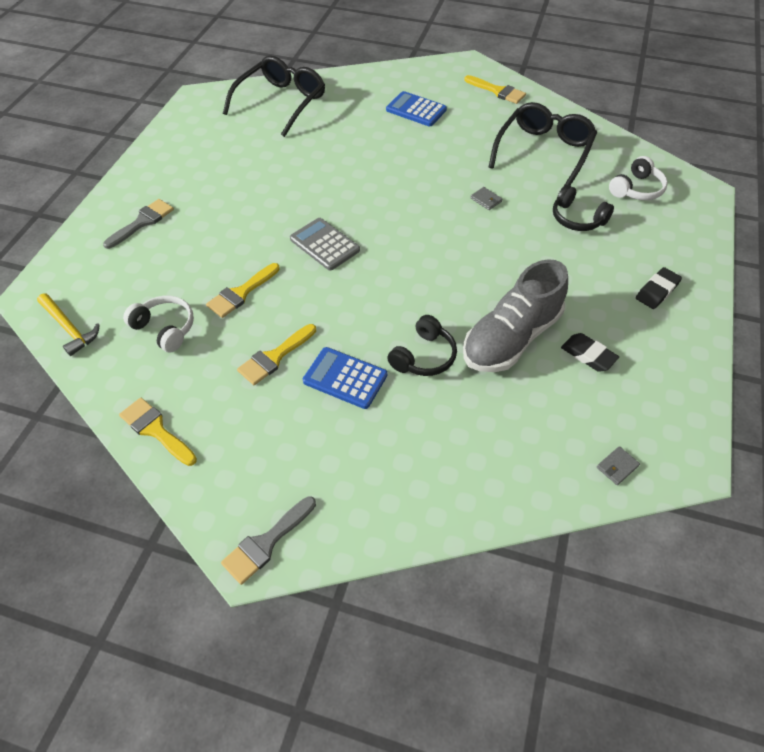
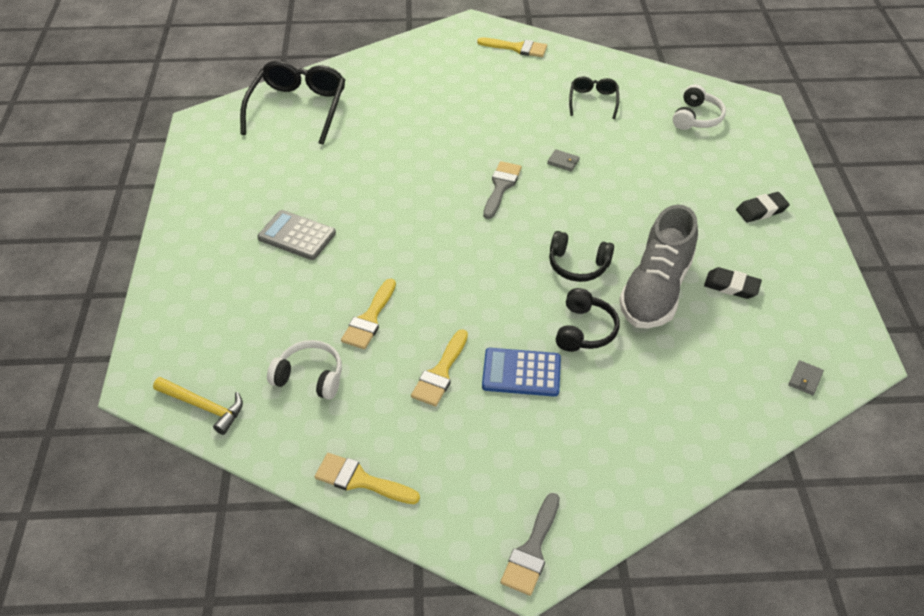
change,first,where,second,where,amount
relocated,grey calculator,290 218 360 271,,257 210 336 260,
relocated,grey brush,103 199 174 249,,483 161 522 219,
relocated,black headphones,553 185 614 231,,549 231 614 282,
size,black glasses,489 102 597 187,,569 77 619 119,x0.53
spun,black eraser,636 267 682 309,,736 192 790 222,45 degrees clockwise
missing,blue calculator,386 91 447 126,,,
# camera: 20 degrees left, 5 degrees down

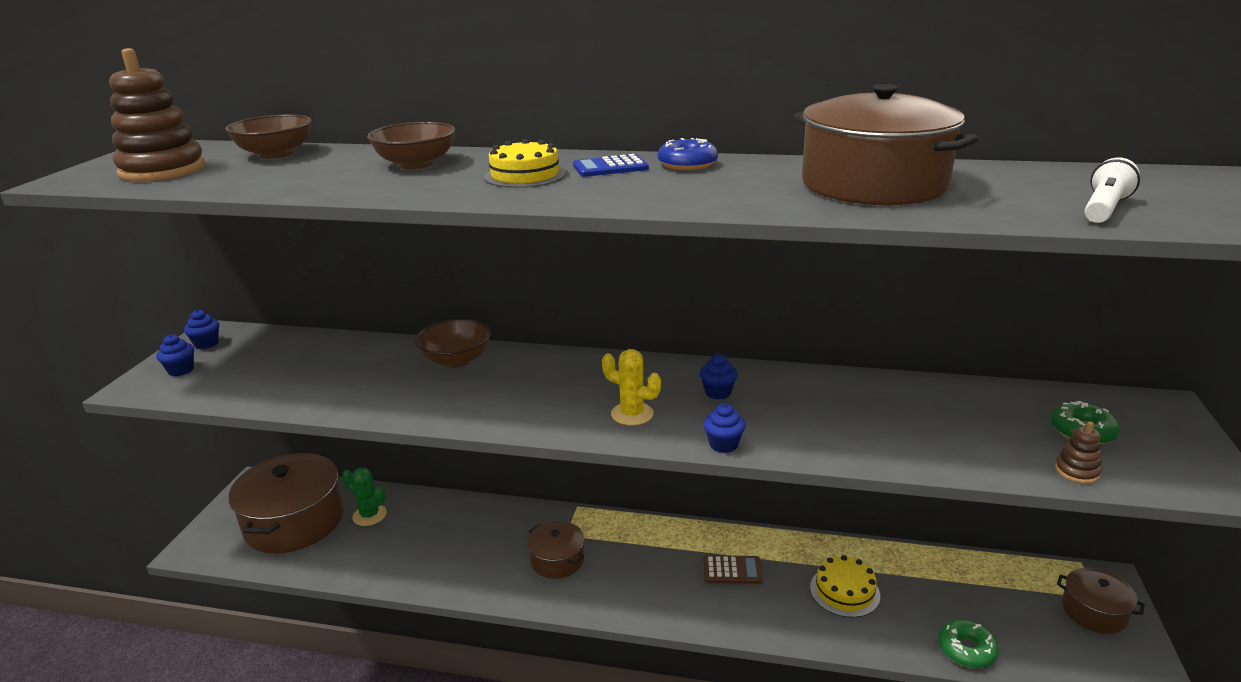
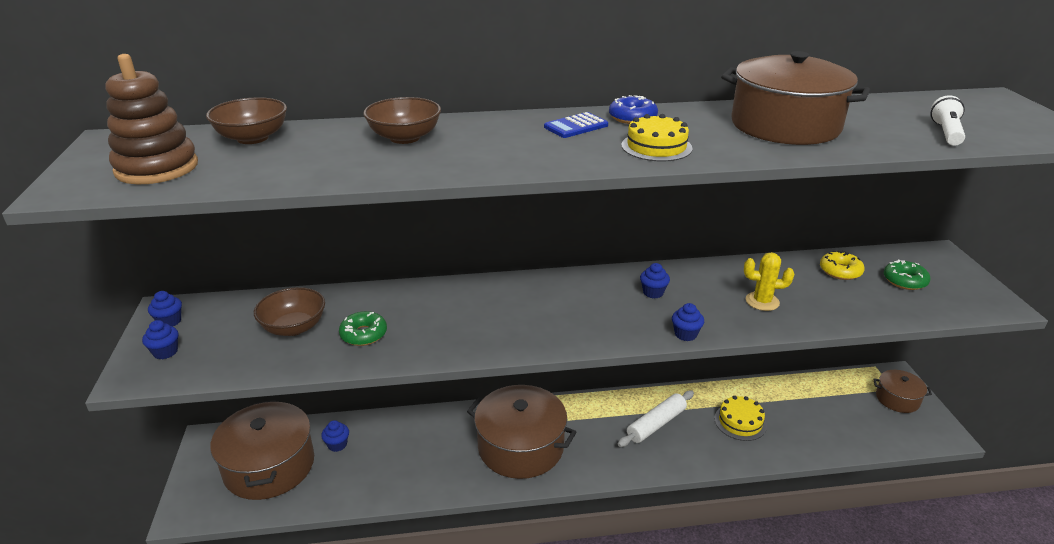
change,first,where,second,where,amount
relocated,brown bowl,415 319 491 368,,254 287 325 336,
exchanged,green cactus,342 468 387 526,blue cupcake,321 420 349 452,
relocated,green donut,938 619 999 668,,339 311 387 346,
size,brown pot,527 521 584 579,,467 385 576 479,x1.93
exchanged,brown calculator,704 555 763 584,white rolling pin,618 391 694 447,
relocated,yellow cake,484 139 566 188,,621 114 693 162,
relocated,yellow cactus,602 349 661 426,,744 252 794 311,
appeared,,,yellow donut,820 251 864 280,
missing,brown stacking toy,1055 421 1102 484,,,
# camera: 20 degrees left, 5 degrees up

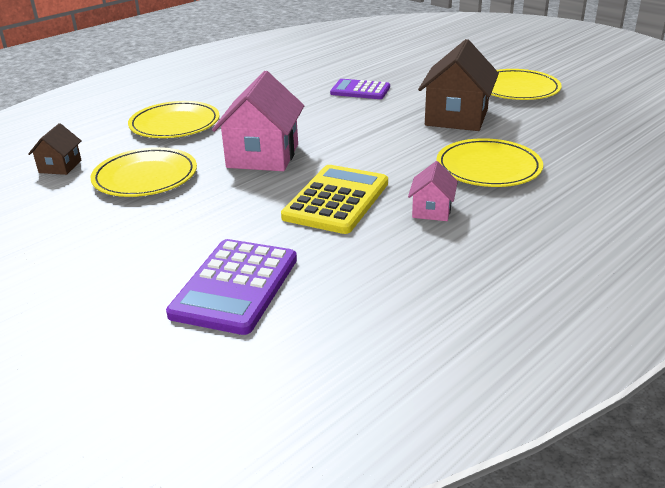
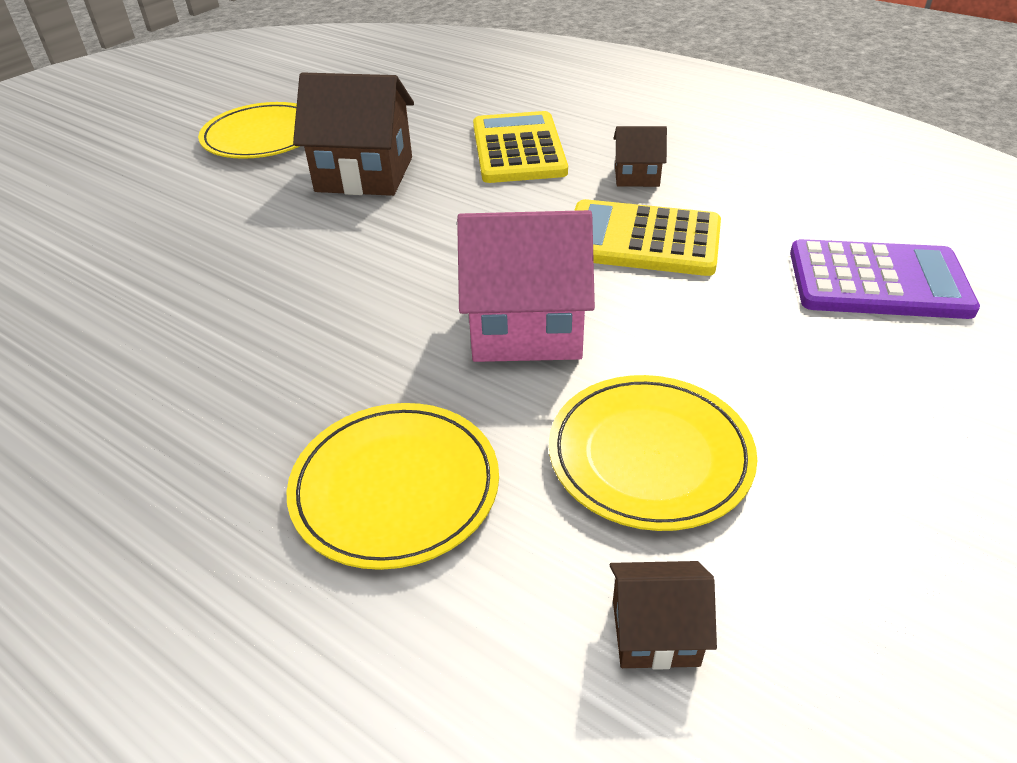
change,first,where,second,where,amount
exchanged,yellow plate,436 138 543 187,yellow calculator,473 111 568 183,
colour,pink house,408 161 458 221,brown house,614 126 667 187,
missing,purple calculator,330 79 390 99,,,
# camera: 100 degrees left, 10 degrees up

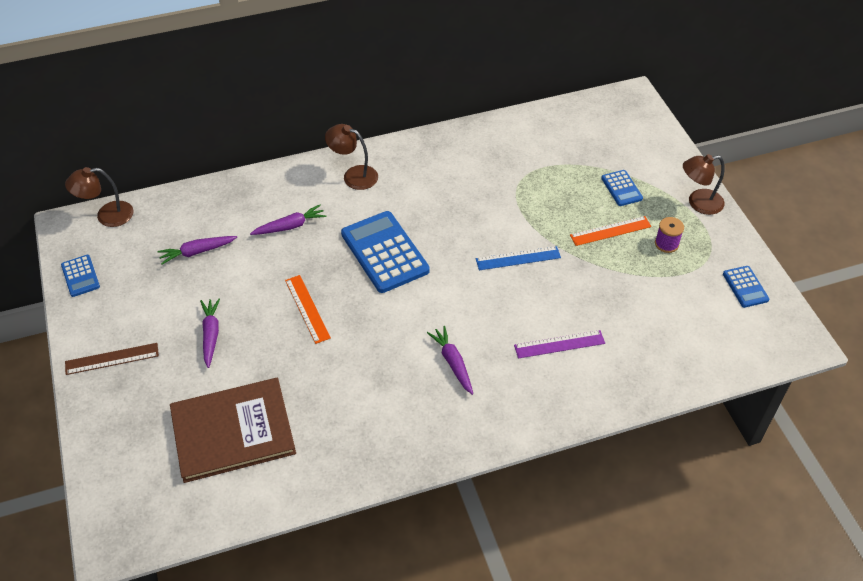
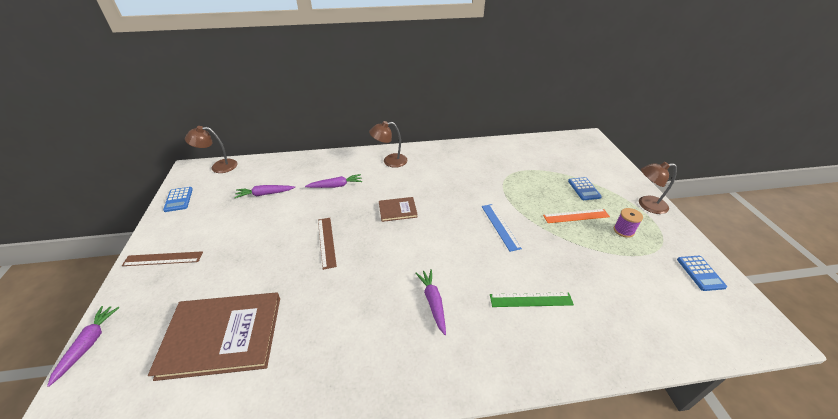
change,first,where,second,where,amount
relocated,purple carrot,200 298 220 368,,47 306 120 387,
colour,orange ruler,285 275 331 344,brown ruler,318 218 337 270,
spun,brown lamp,325 124 378 190,,369 121 408 168,45 degrees counterclockwise
exchanged,blue calculator,341 211 430 293,brown book,379 197 418 222,
spun,blue ruler,476 246 561 270,,482 204 522 252,75 degrees clockwise
colour,purple ruler,514 330 605 359,green ruler,490 292 574 307,
# camera: 10 degrees right, 10 degrees down

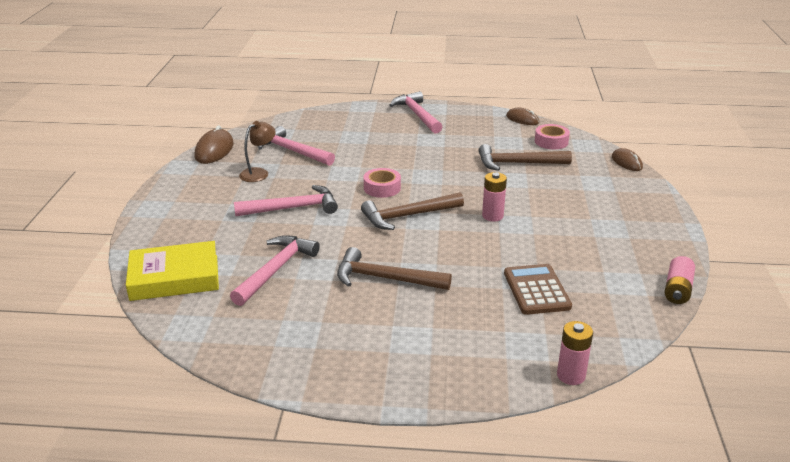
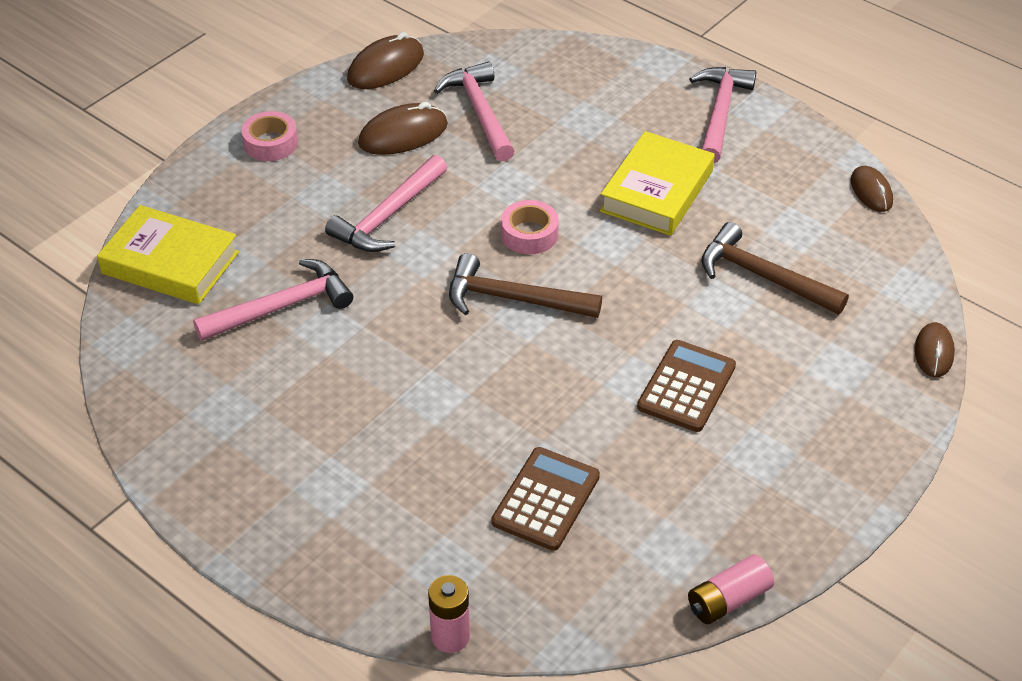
change,first,where,second,where,amount
relocated,pink tape,535 124 570 149,,241 111 298 161,
spun,pink hammer,234 185 338 216,,325 155 447 252,105 degrees clockwise
exchanged,brown lamp,239 121 276 182,brown mouse,358 102 448 155,
appeared,,,yellow book,600 131 715 236,
appeared,,,brown calculator,637 340 736 432,
missing,brown hammer,337 247 452 290,,,
missing,pink battery,482 172 507 222,,,
# camera: 35 degrees right, 15 degrees up

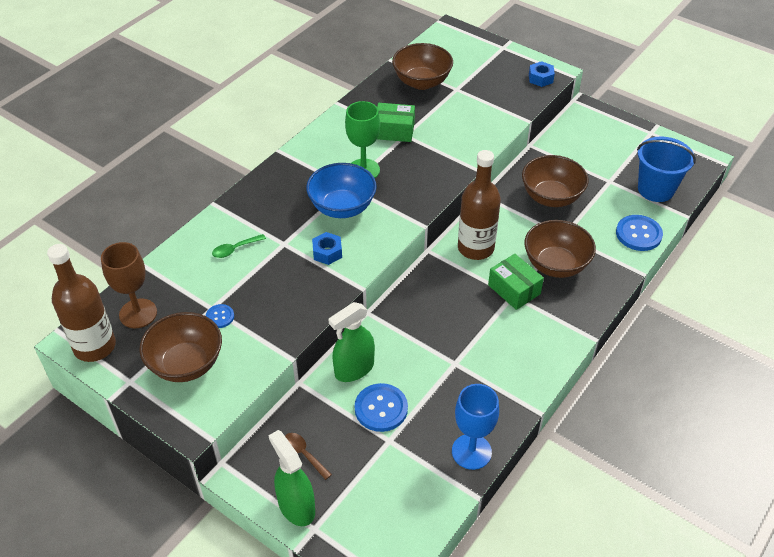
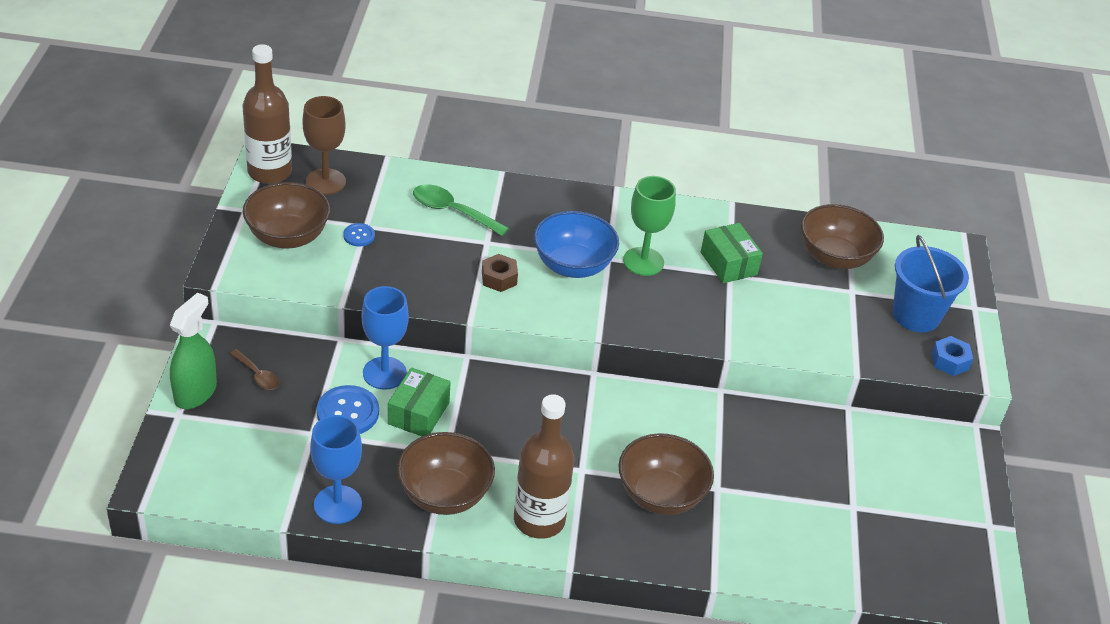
change,first,where,second,where,amount
spun,brown spoon,285 433 332 480,,230 349 279 390,120 degrees clockwise
exchanged,green spray bottle,328 302 375 382,blue goblet,362 286 409 390,
relocated,green box,488 254 544 310,,388 367 451 436,
relocated,brown bowl,522 155 588 207,,397 432 495 515,
size,green spoon,212 234 266 258,,413 184 509 236,x1.65
colour,blue nut,312 232 342 265,brown nut,482 254 518 292,
relocated,brown bottle,458 150 501 260,,514 394 574 539,
relocated,blue bucket,637 136 696 202,,893 235 969 332,
missing,blue button,616 215 663 251,,,
# camera: 55 degrees right, 5 degrees down

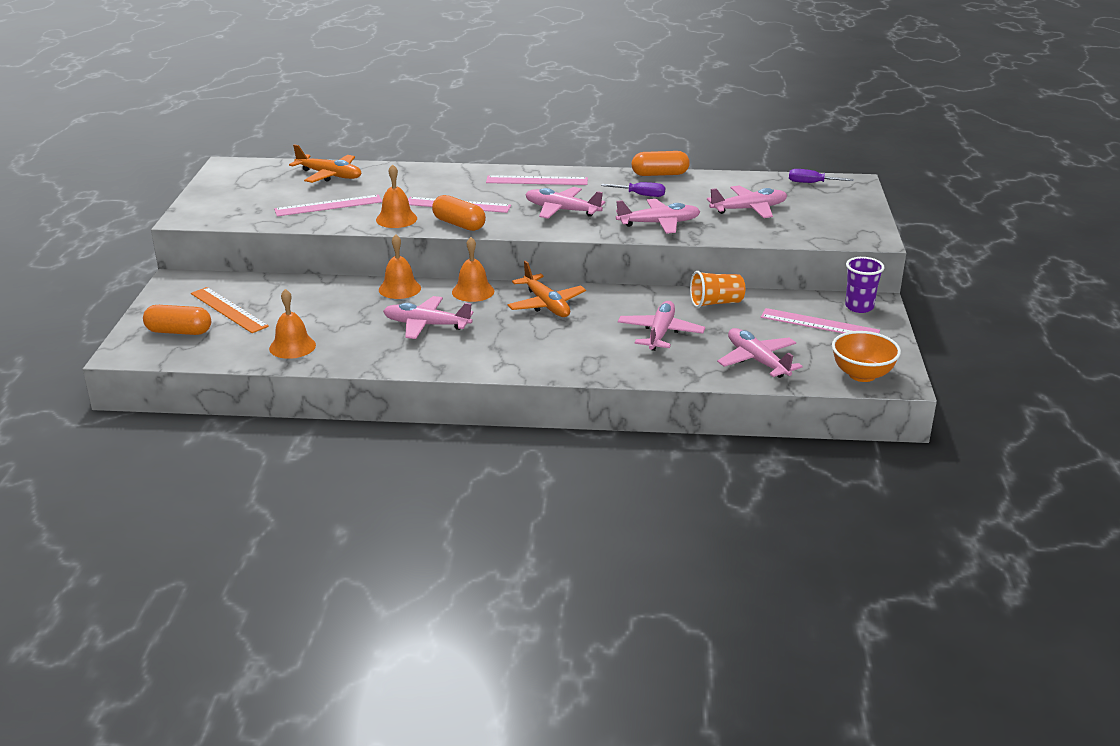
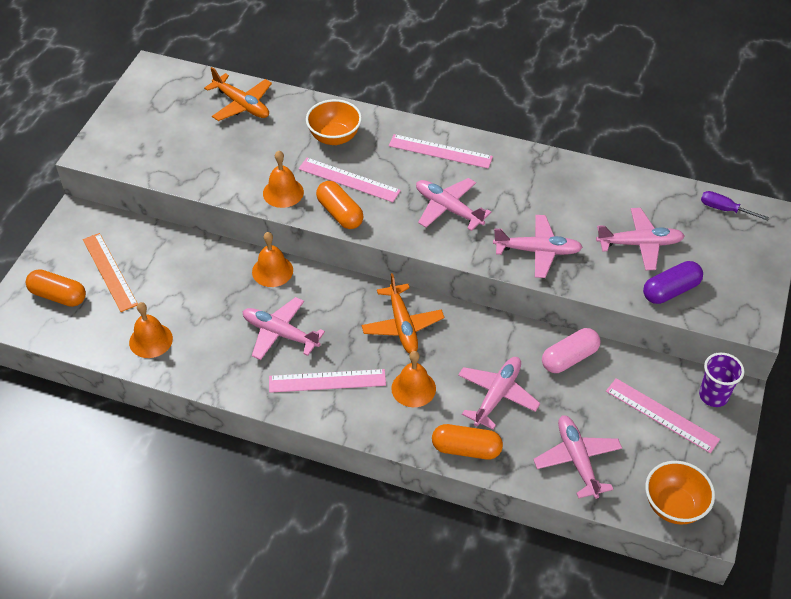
change,first,where,second,where,amount
relocated,pink ruler,274 195 382 216,,269 369 386 393,
appeared,,,orange bowl,306 99 362 145,
relocated,orange bell,452 237 494 302,,391 351 436 407,
relocated,orange capsule,632 151 690 176,,432 424 503 459,
exchanged,orange cup,690 271 745 308,pink capsule,542 328 601 373,
appeared,,,purple capsule,643 261 703 304,
missing,purple screwdriver,601 182 665 197,,,
# camera: 15 degrees right, 20 degrees up

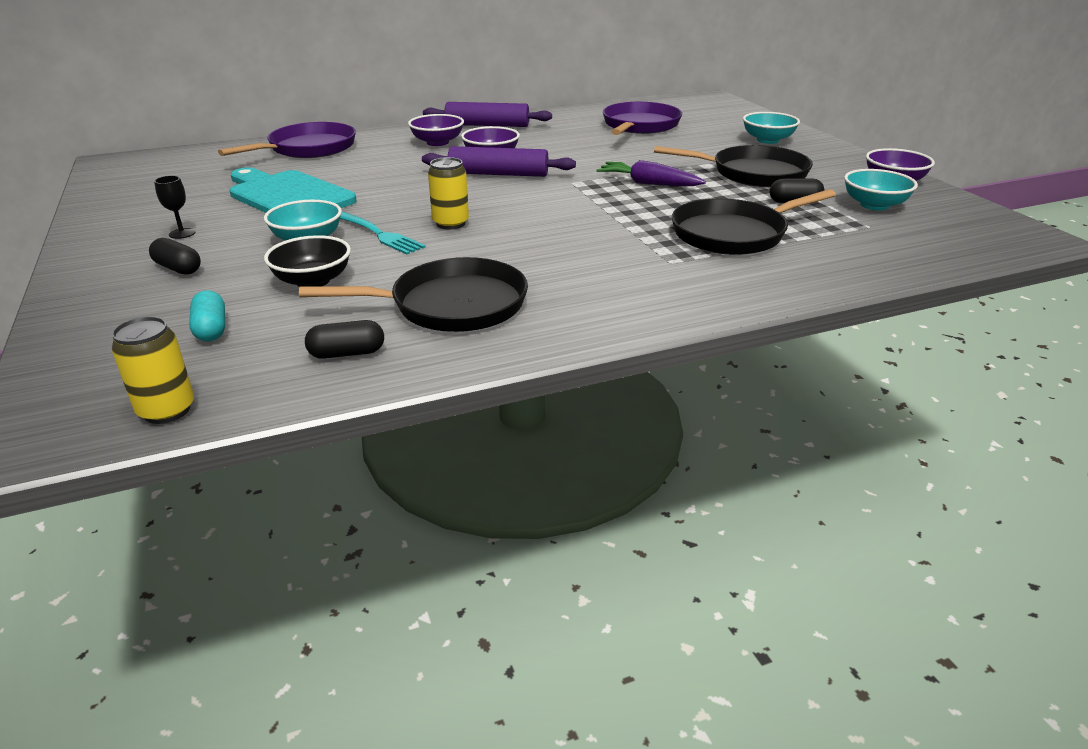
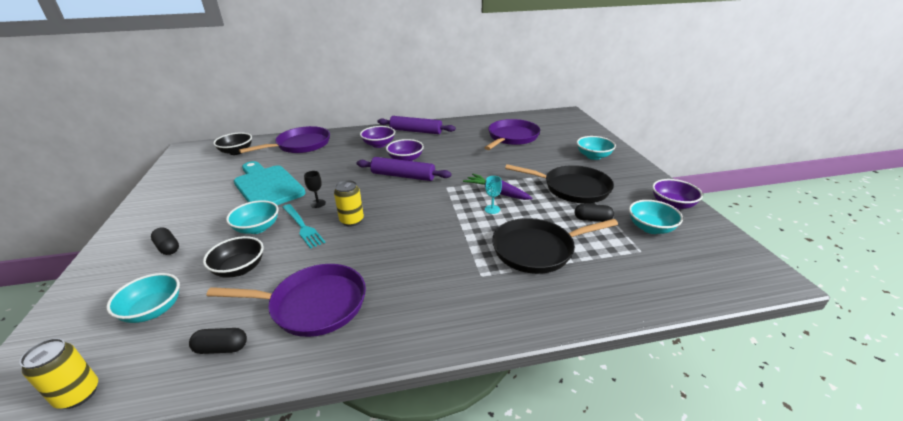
change,first,where,second,where,amount
exchanged,turquoise capsule,189 290 225 341,turquoise bowl,106 273 180 323,
colour,black pan,299 257 528 332,purple pan,206 264 366 337,
appeared,,,black bowl,213 132 252 155,
relocated,black goblet,154 176 195 239,,304 171 326 208,
appeared,,,turquoise goblet,485 176 502 214,
# camera: 10 degrees right, 0 degrees up

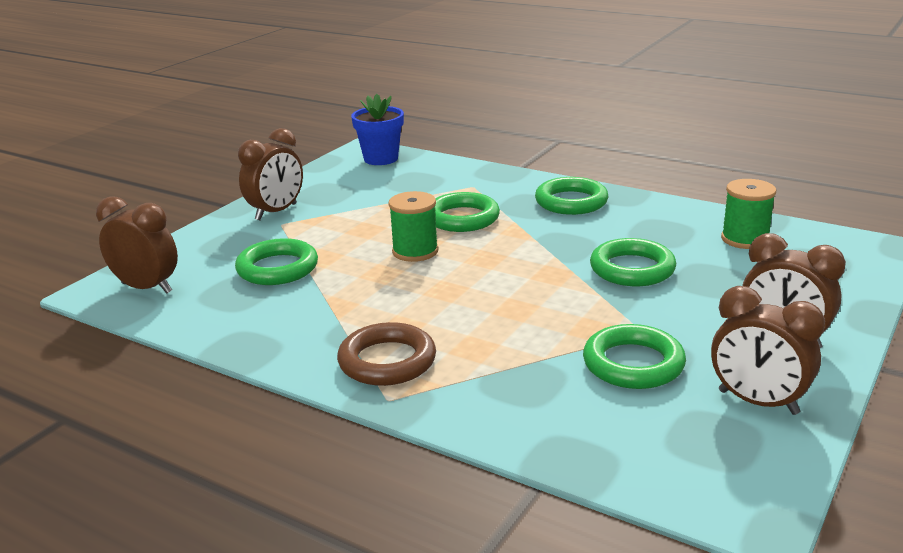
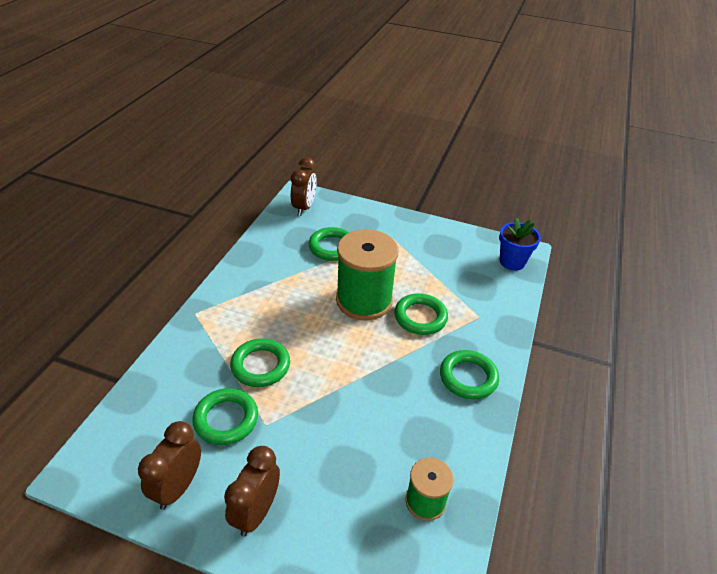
change,first,where,second,where,amount
relocated,green ring,590 238 676 286,,230 338 290 387,
size,green spool,388 191 438 262,,336 229 399 320,x1.87
missing,brown clock,238 128 303 220,,,
missing,brown ring,337 322 436 386,,,
# camera: 75 degrees right, 15 degrees up

